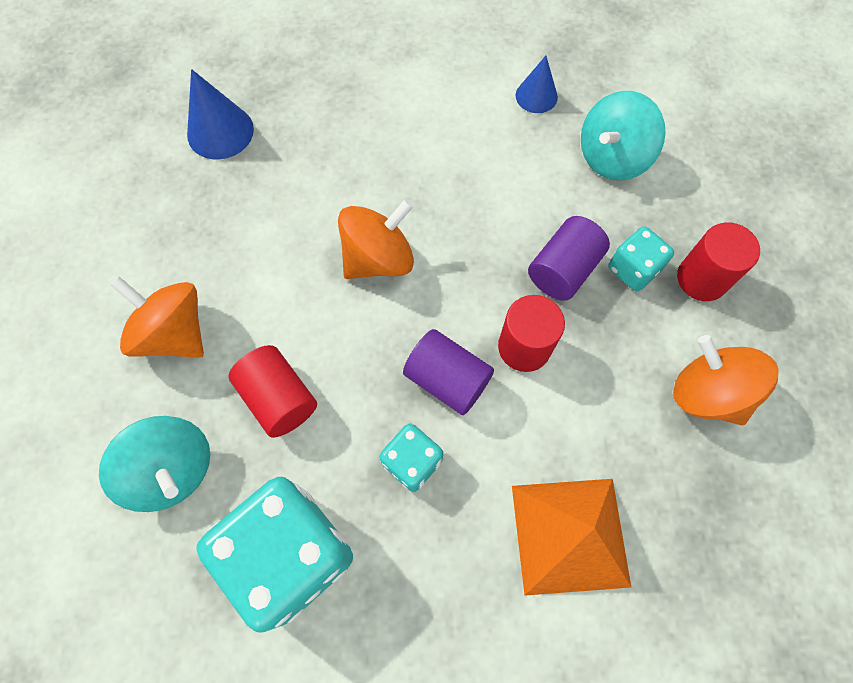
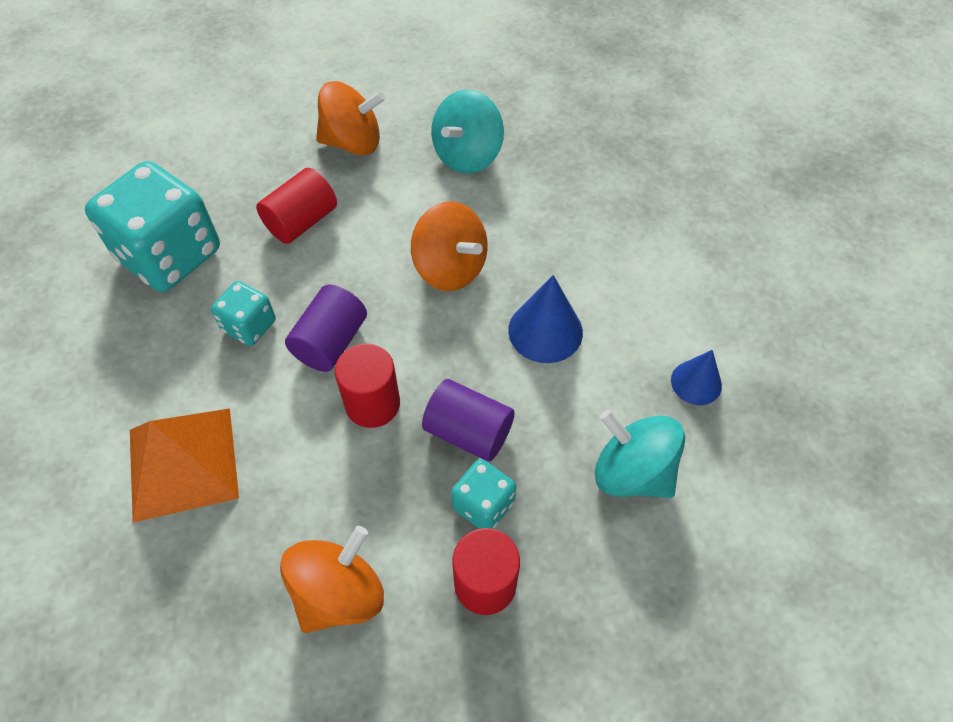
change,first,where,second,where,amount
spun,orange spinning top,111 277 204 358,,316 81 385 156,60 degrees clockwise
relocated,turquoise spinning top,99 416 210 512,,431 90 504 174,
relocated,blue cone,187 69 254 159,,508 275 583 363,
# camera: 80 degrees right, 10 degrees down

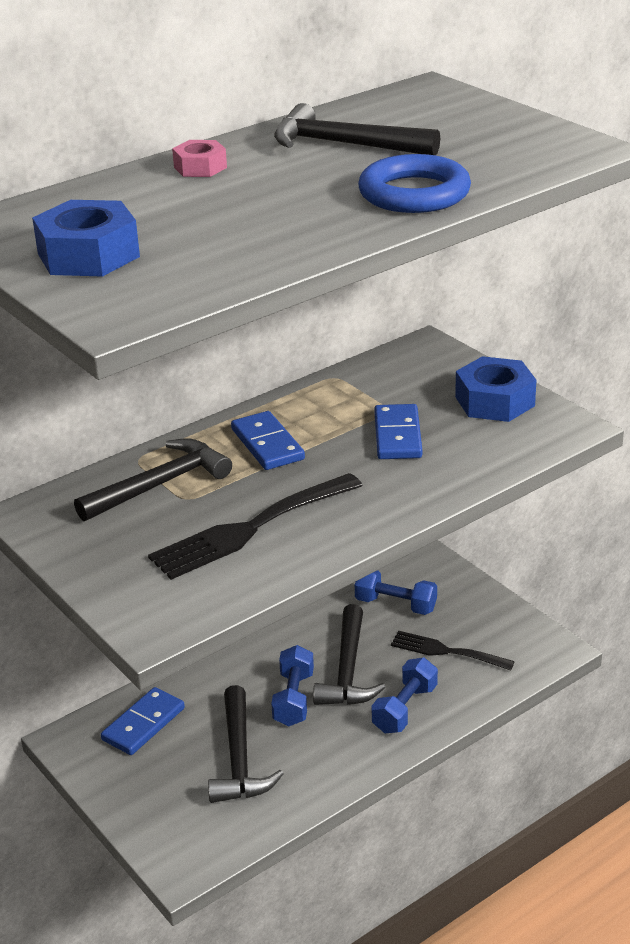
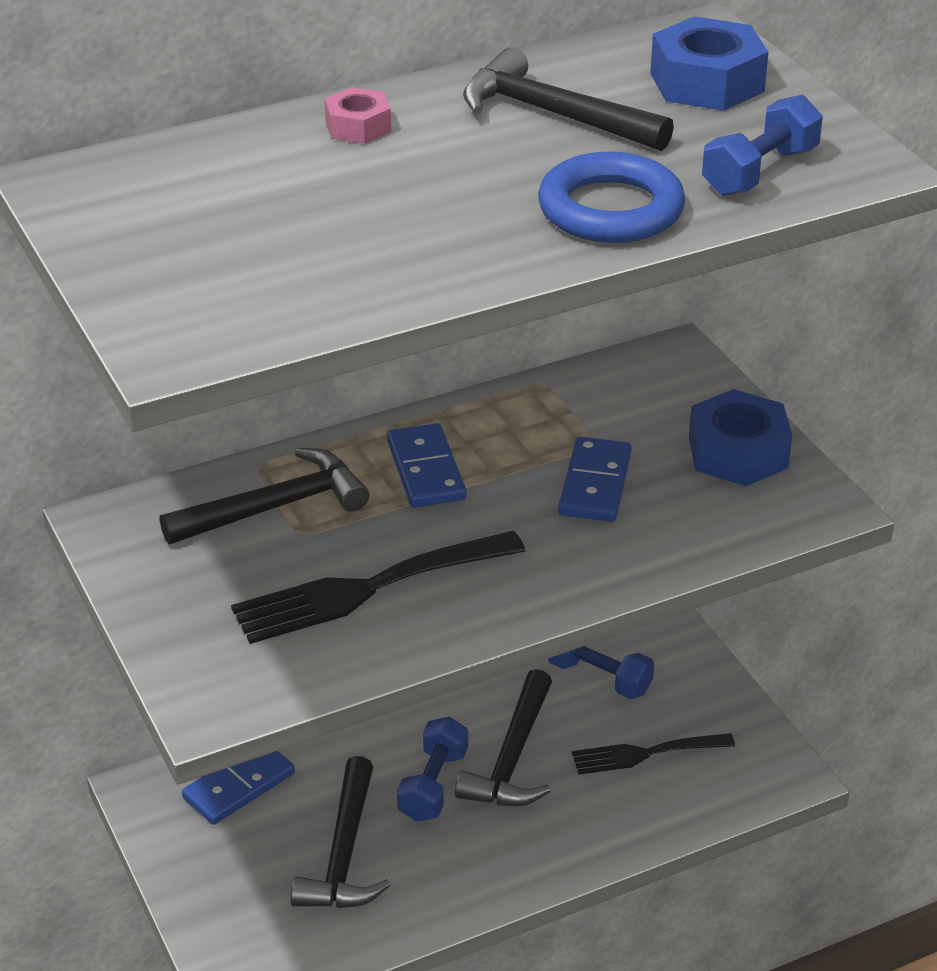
change,first,where,second,where,amount
spun,black fork,391 631 515 671,,572 733 735 775,45 degrees counterclockwise
relocated,blue nut,32 200 140 277,,650 16 769 111,
relocated,blue dumbbell,371 658 438 733,,702 95 823 196,
# camera: 10 degrees right, 5 degrees up

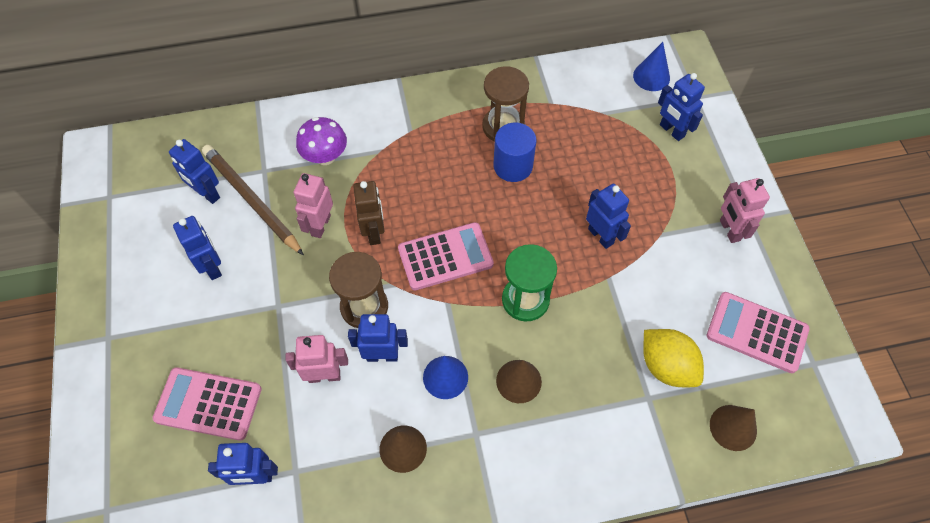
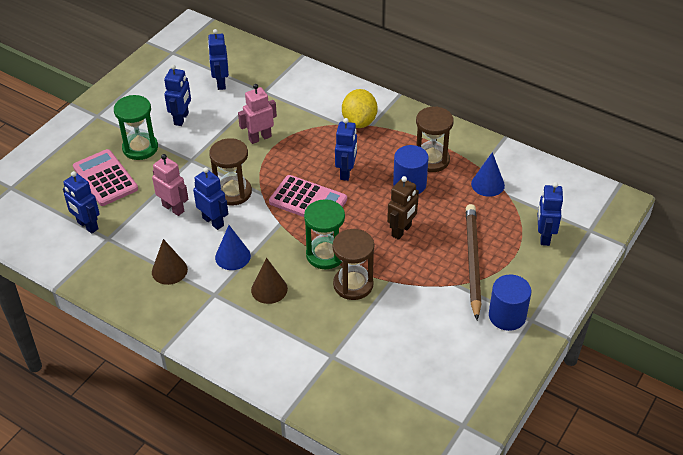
change,first,where,second,where,amount
appeared,,,green hourglass,114 95 158 160,
appeared,,,brown hourglass,332 229 374 300,
relocated,blue robot,586 184 631 249,,335 118 357 181,
relocated,yellow lemon,643 329 704 387,,342 89 378 128,
relocated,brown robot,353 181 384 245,,387 176 419 240,
relocated,brown pencil,202 145 304 256,,466 204 481 320,
relocated,blue cone,633 42 670 91,,471 152 505 197,
exchanged,pink robot,720 178 770 243,blue cylinder,489 275 531 331,
missing,purple mushroom,296 117 347 165,,,
missing,pink calculator,707 292 810 373,,,
missing,brown cone,710 405 757 451,,,
# camera: 45 degrees right, 15 degrees down

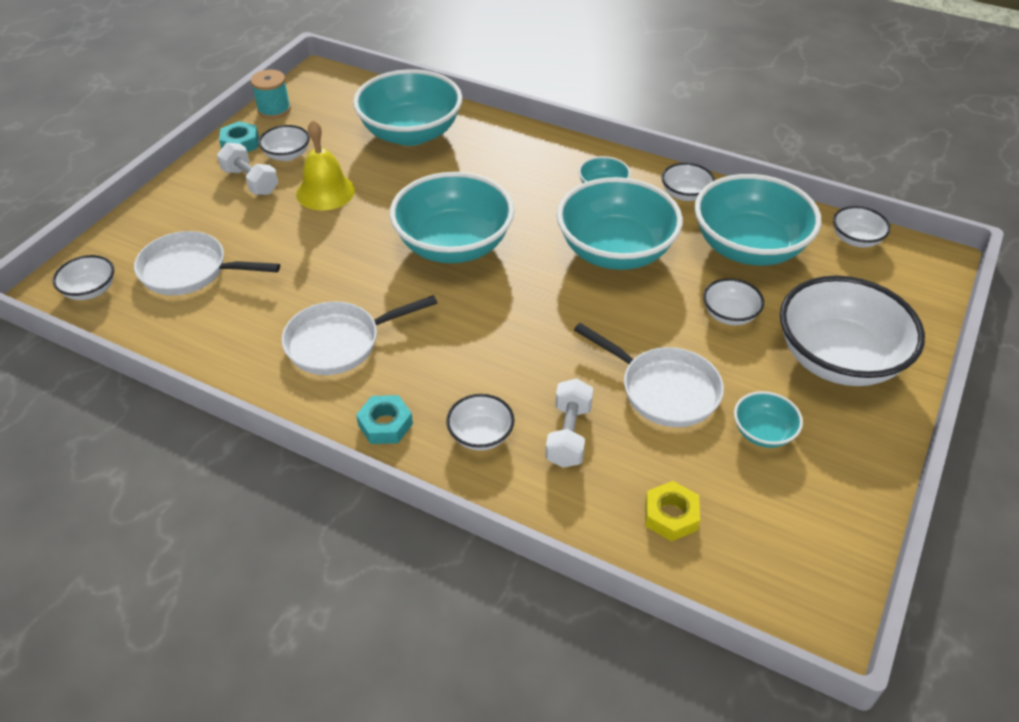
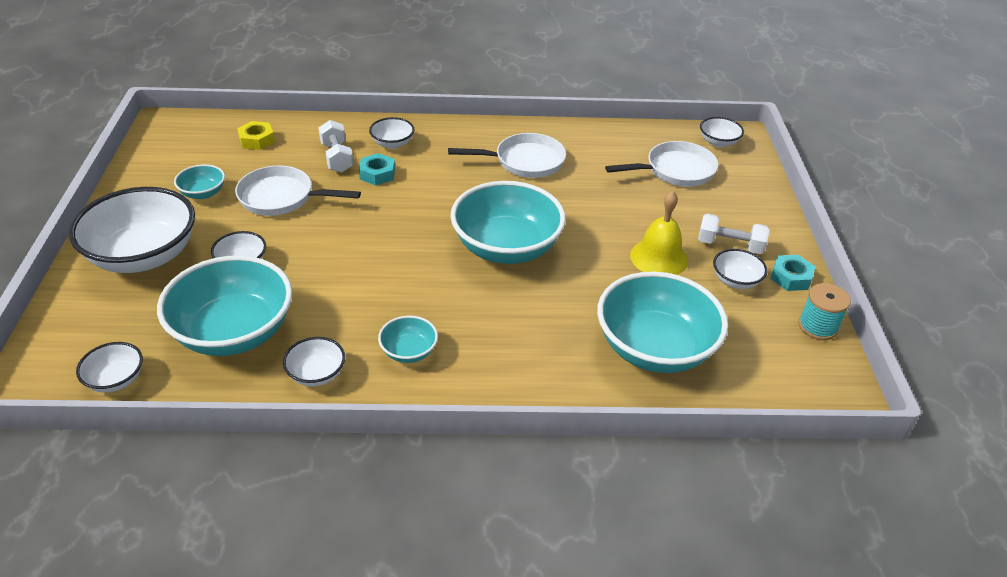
change,first,where,second,where,amount
relocated,turquoise nut,356 395 413 444,,359 153 395 186,
spun,white pan,282 295 437 375,,448 133 566 178,45 degrees clockwise
missing,turquoise bowl,557 177 683 270,,,
# camera: 150 degrees right, 5 degrees down

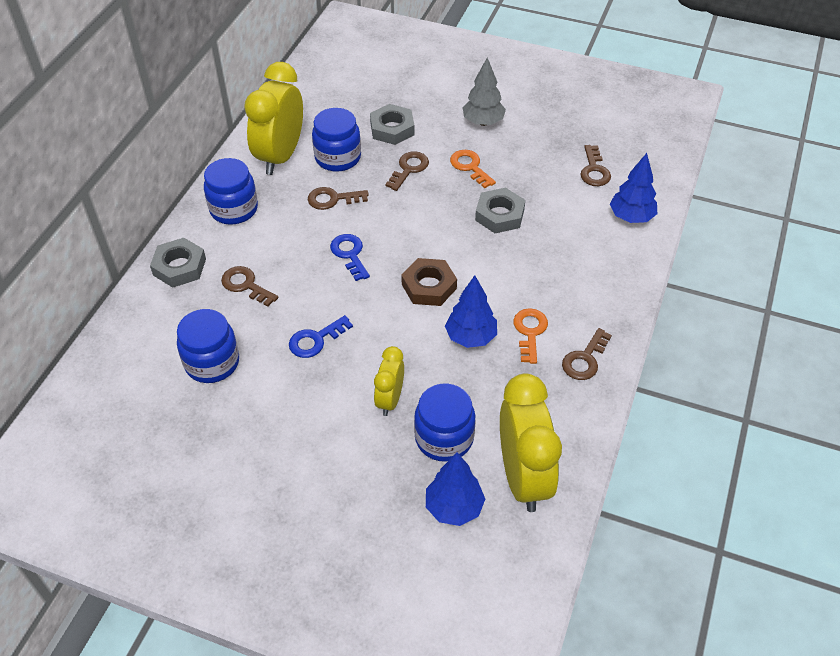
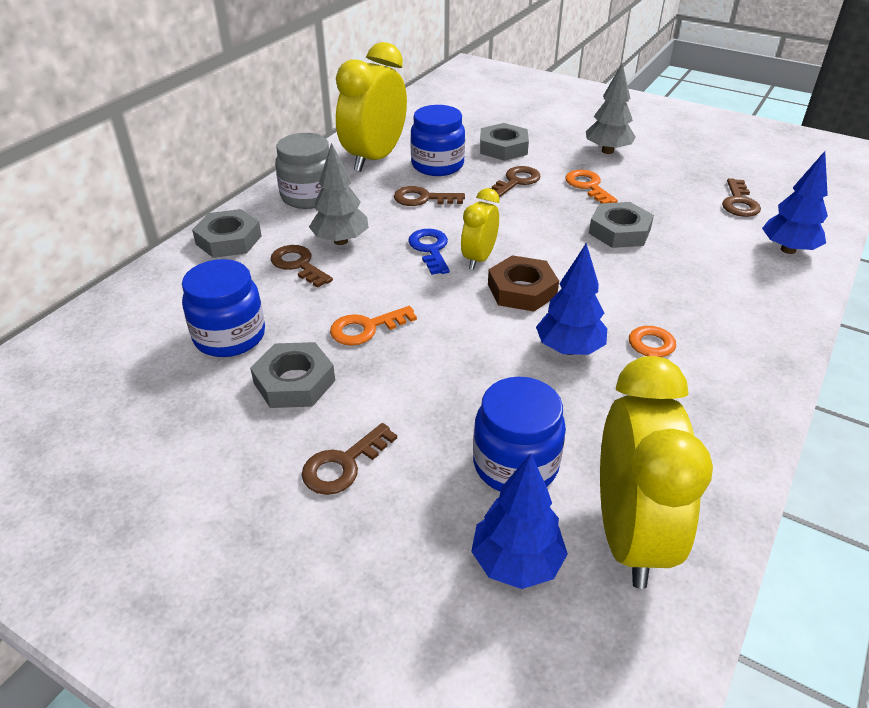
change,first,where,second,where,amount
appeared,,,grey nut,250 342 335 408,
colour,blue jar,204 158 258 225,grey jar,275 133 329 209,
relocated,brown key,562 328 612 380,,302 423 397 495,
appeared,,,grey tree,309 143 369 245,
colour,blue key,289 315 353 358,orange key,330 306 417 346,
relocated,yellow clock,374 346 404 416,,461 188 500 270,
# camera: 10 degrees right, 10 degrees down

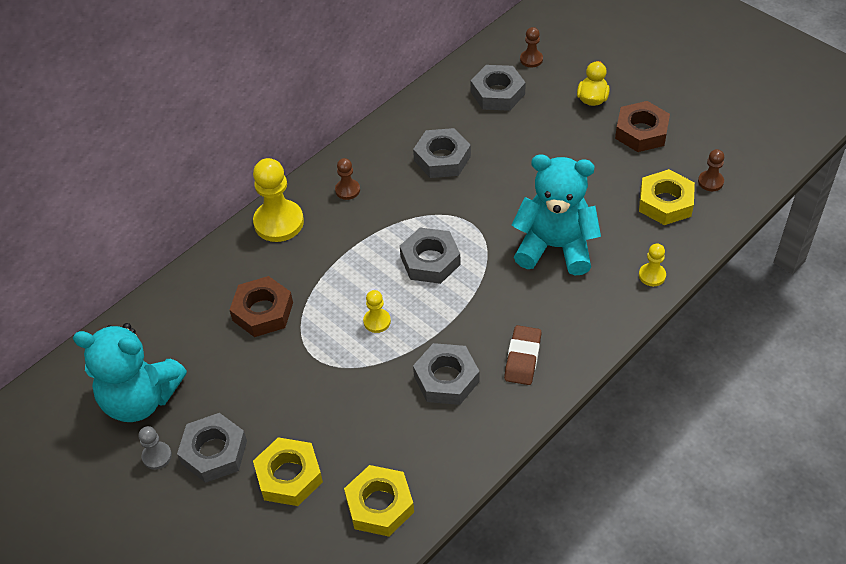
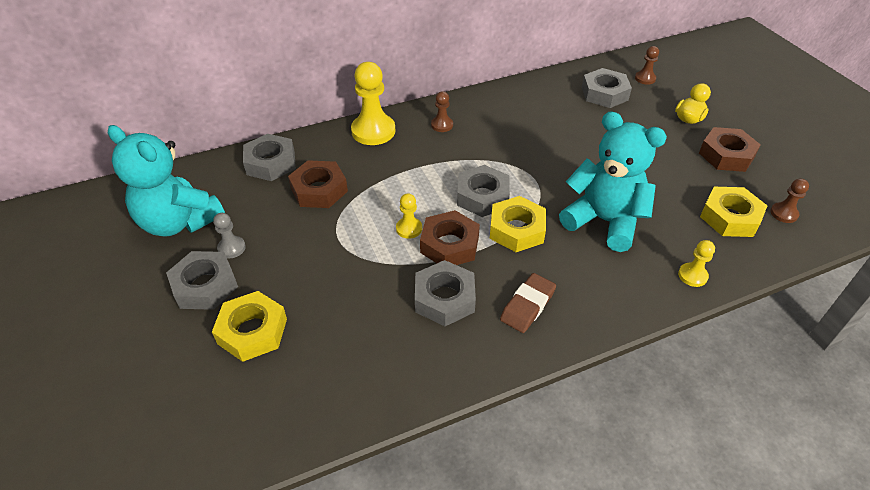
change,first,where,second,where,amount
relocated,grey pawn,139 426 172 470,,213 213 246 258,
relocated,grey nut,413 128 471 178,,243 134 296 181,
appeared,,,brown nut,420 210 480 265,
relocated,yellow nut,344 465 414 537,,490 196 546 252,
# camera: 20 degrees right, 5 degrees down

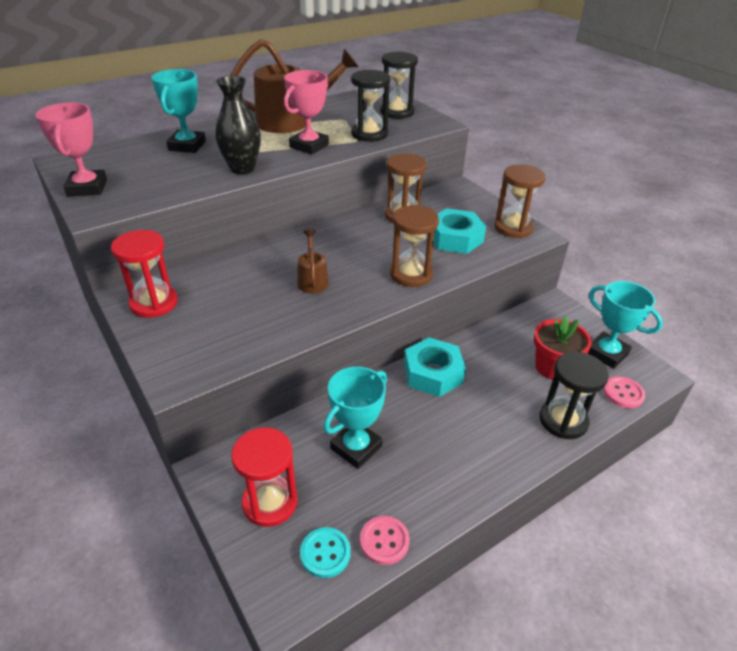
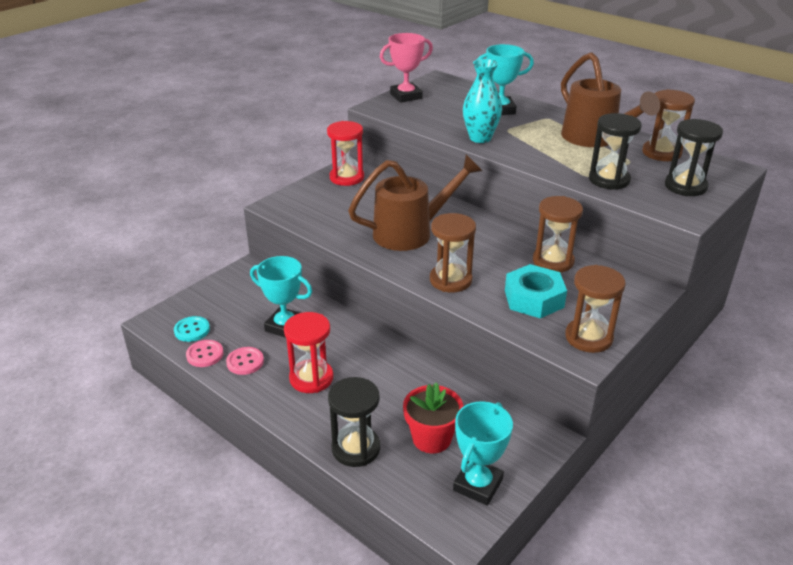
change,first,where,second,where,amount
relocated,pink button,603 376 645 408,,226 347 264 375,
relocated,red hourglass,231 428 298 527,,284 312 334 393,
size,brown watering can,298 230 329 293,,348 155 482 251,x2.09
colour,black vase,215 76 261 174,turquoise vase,463 59 502 143,
appeared,,,brown hourglass,642 89 695 161,
missing,pink trophy,284 70 329 154,,,
missing,turquoise nut,404 337 466 397,,,
# camera: 75 degrees right, 5 degrees down

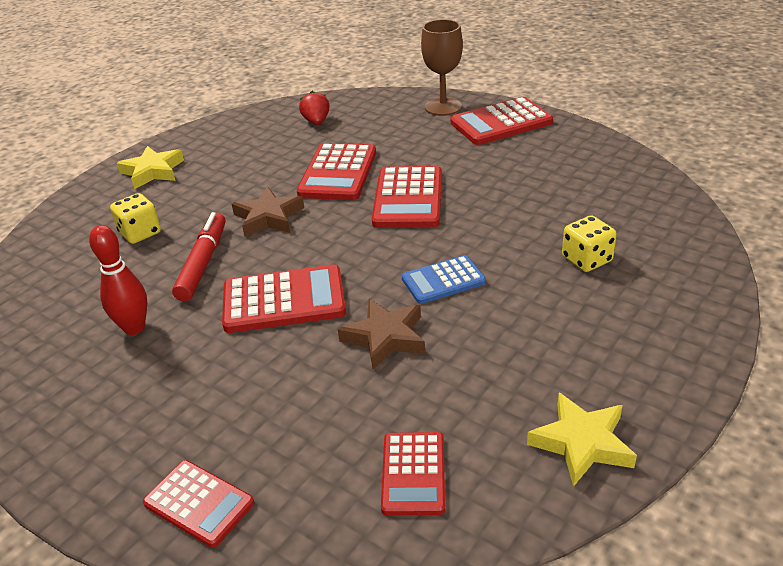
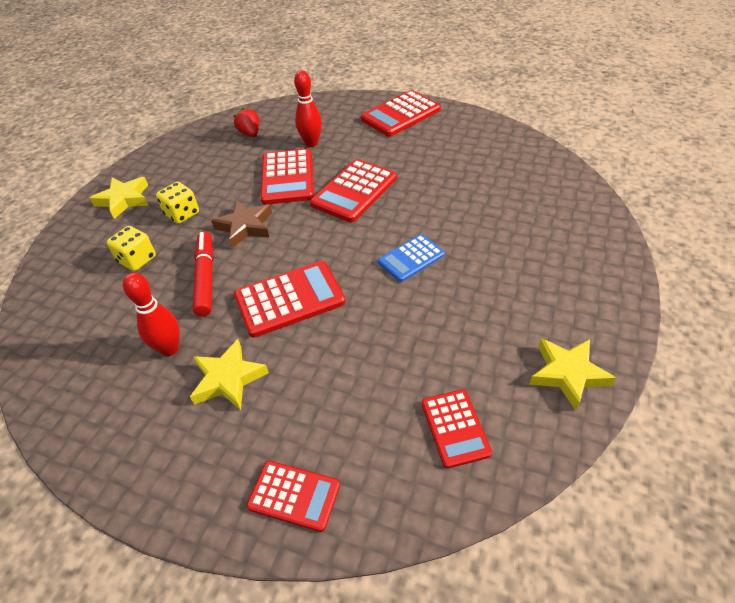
change,first,where,second,where,amount
relocated,yellow dice,562 215 617 272,,156 182 199 224,
appeared,,,yellow star,190 339 269 410,
appeared,,,red bowling pin,294 70 322 147,
spun,red calculator,372 166 442 228,,310 159 397 222,45 degrees clockwise
missing,brown star,338 299 425 370,,,
missing,brown goblet,421 19 463 116,,,
# camera: 15 degrees left, 10 degrees up

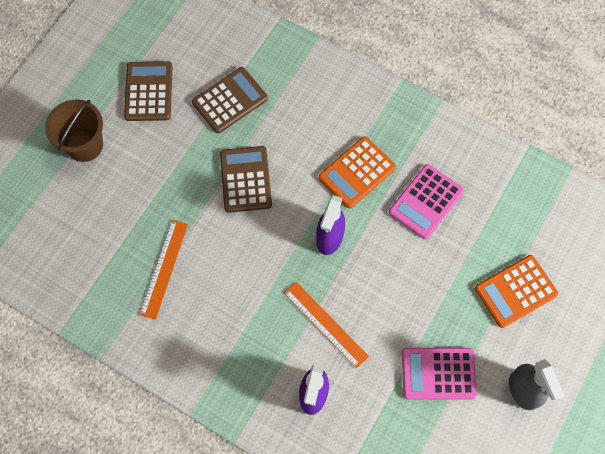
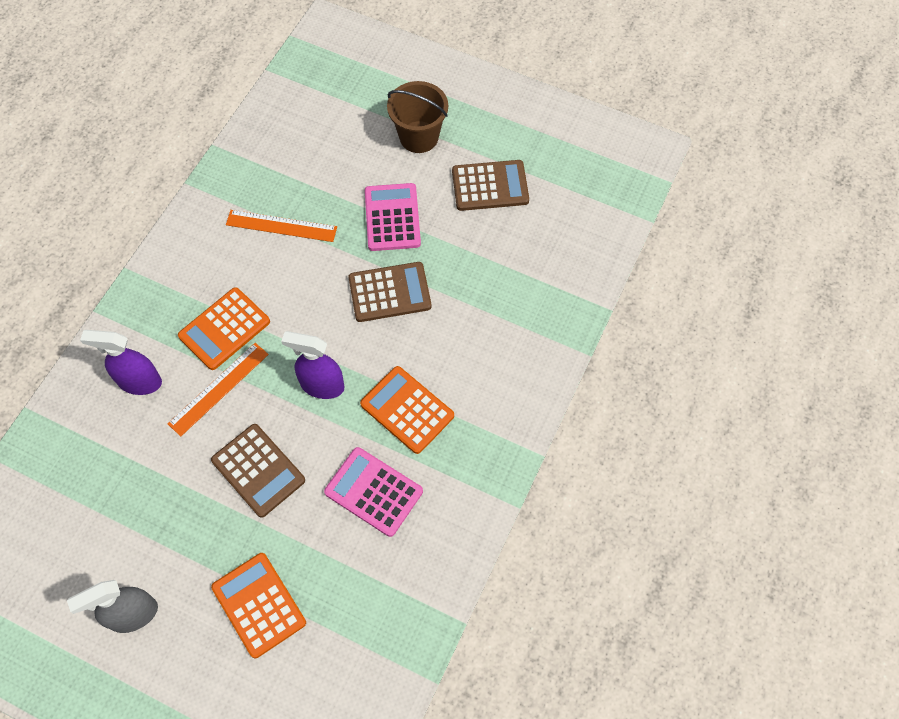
change,first,where,second,where,amount
appeared,,,orange calculator,178 287 270 370,
relocated,brown calculator,192 67 268 133,,211 424 305 518,
relocated,pink calculator,402 348 477 400,,365 183 421 251,
# camera: 85 degrees right, 5 degrees down

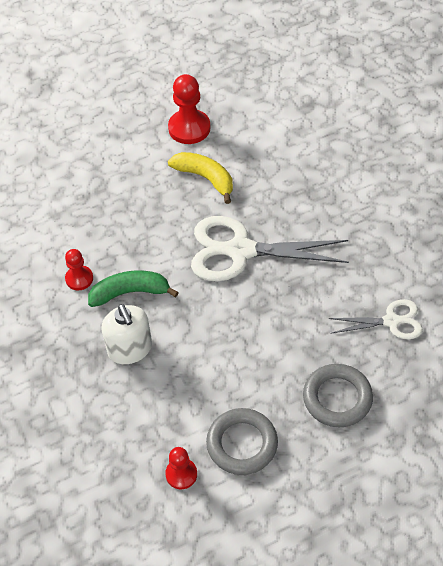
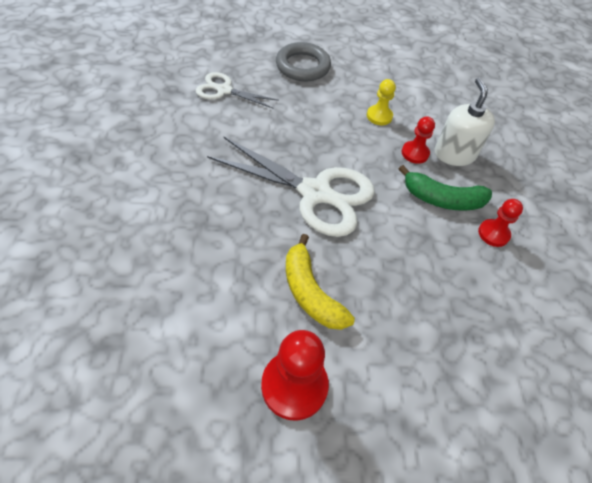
change,first,where,second,where,amount
appeared,,,yellow pawn,367 79 396 125,
relocated,red pawn,165 447 197 489,,401 116 435 164,
missing,grey ring,206 408 278 475,,,
# camera: 165 degrees left, 0 degrees up

